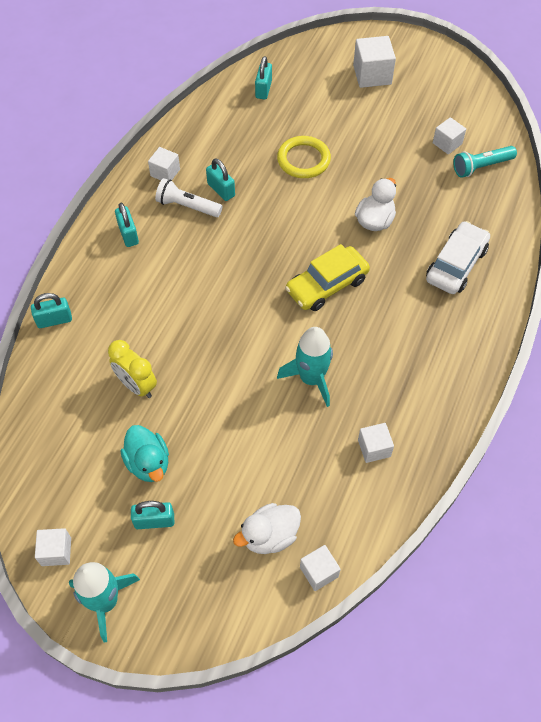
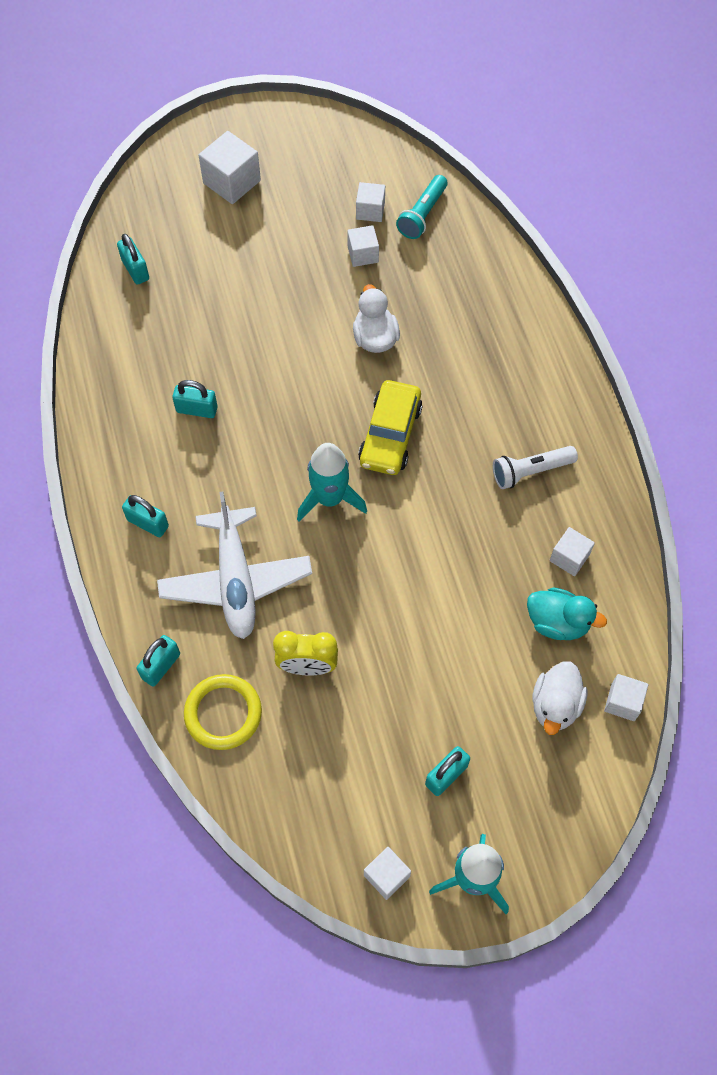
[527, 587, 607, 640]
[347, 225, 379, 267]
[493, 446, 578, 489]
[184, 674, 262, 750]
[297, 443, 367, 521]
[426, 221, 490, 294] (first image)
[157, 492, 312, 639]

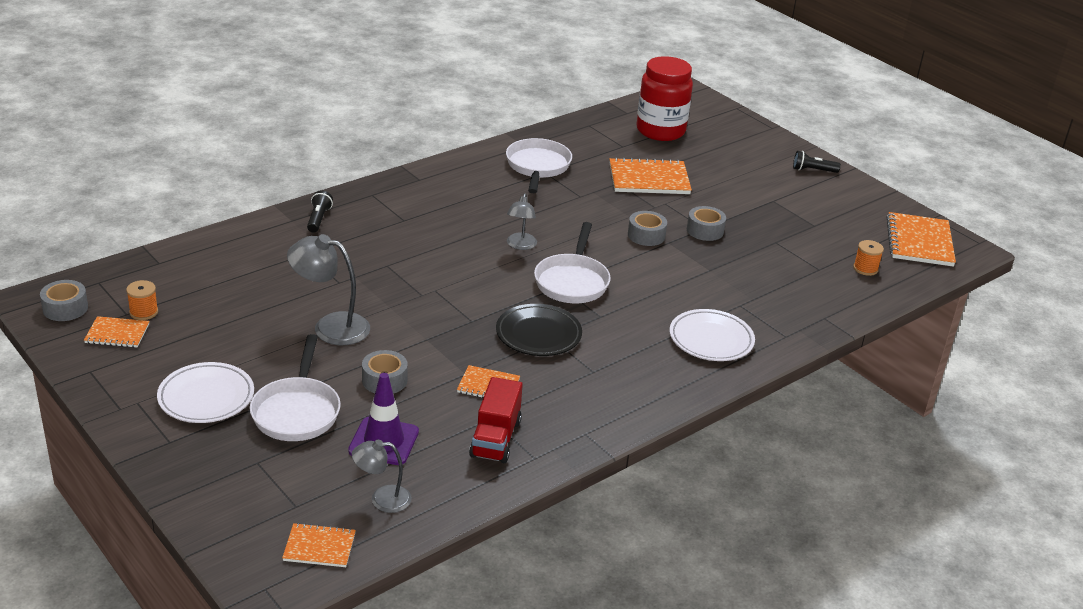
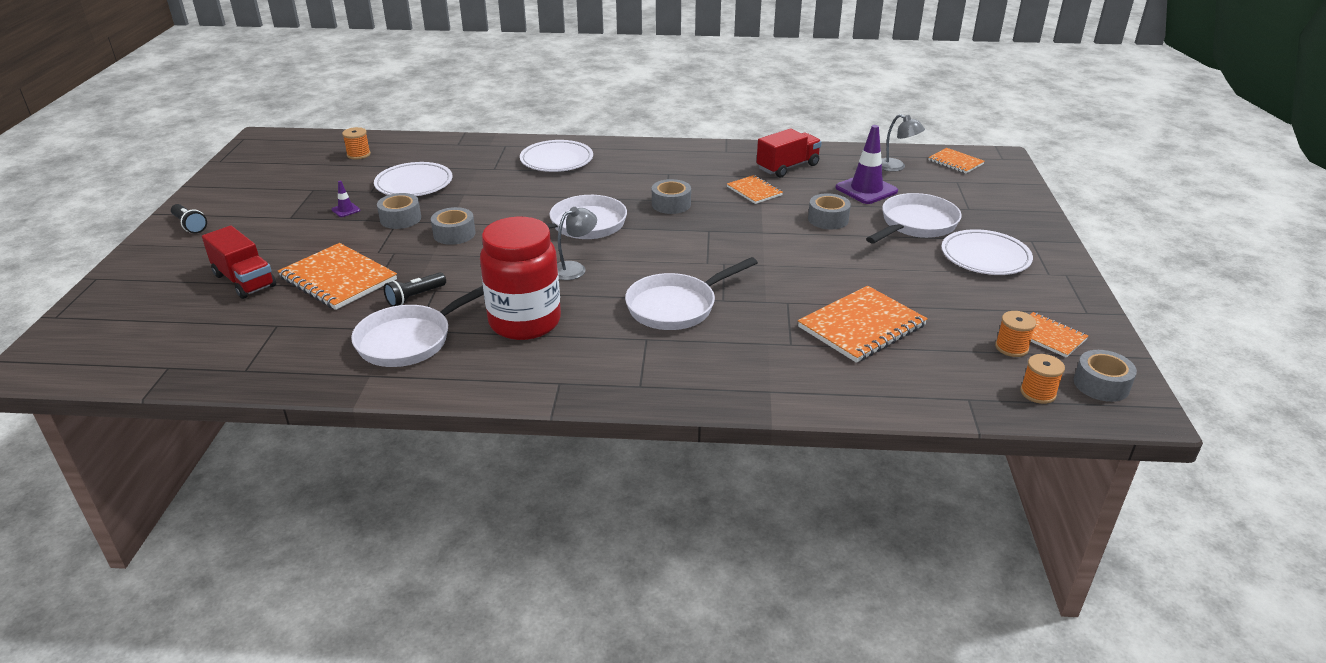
[287, 234, 370, 345] (first image)
[384, 272, 446, 307]
[652, 179, 691, 214]
[480, 217, 561, 340]
[798, 286, 928, 363]
[202, 226, 276, 299]
[332, 181, 360, 217]
[374, 162, 452, 196]
[625, 257, 758, 330]
[1020, 354, 1065, 404]

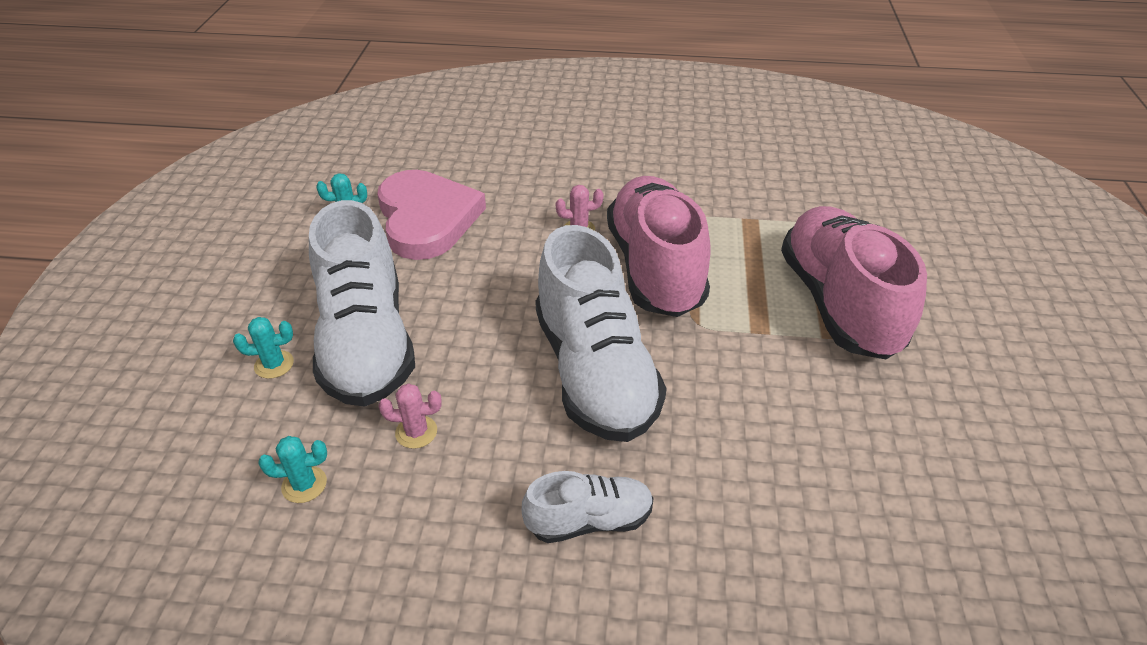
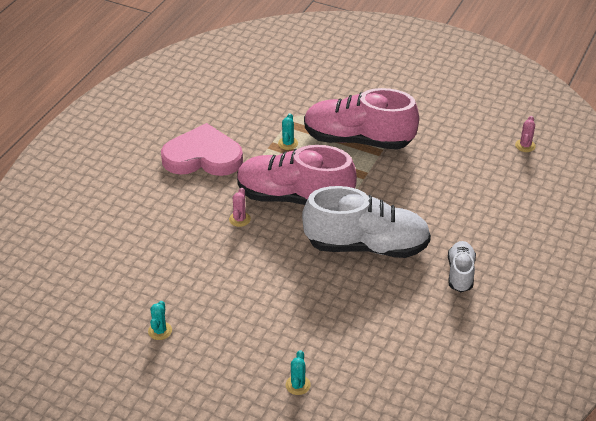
[278, 113, 298, 150]
[309, 200, 415, 407] (first image)
[161, 123, 243, 176]
[515, 116, 536, 152]

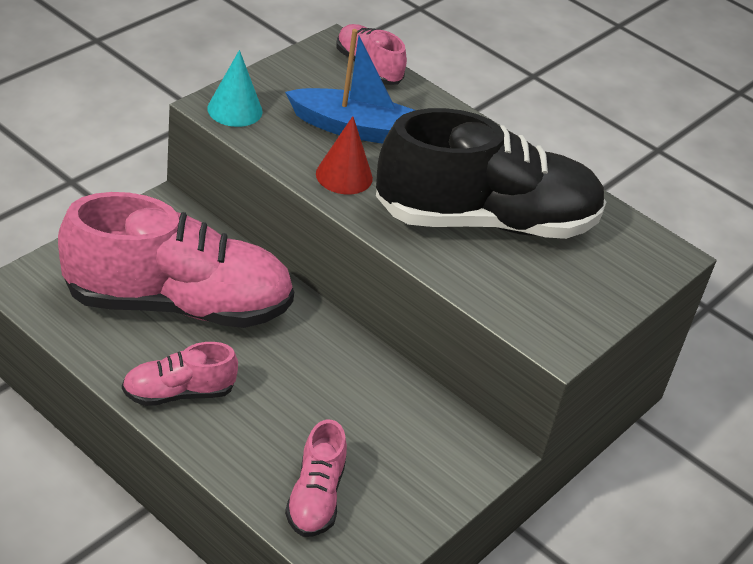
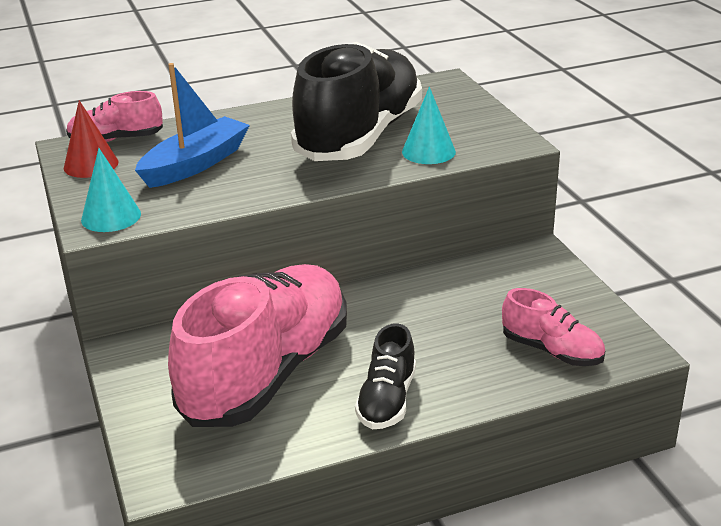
[355, 323, 416, 429]
[64, 100, 118, 178]
[402, 87, 456, 164]

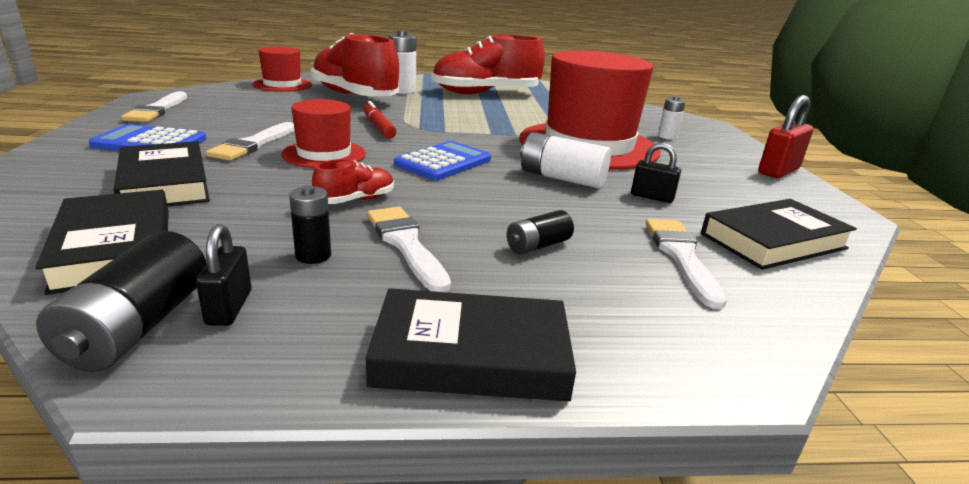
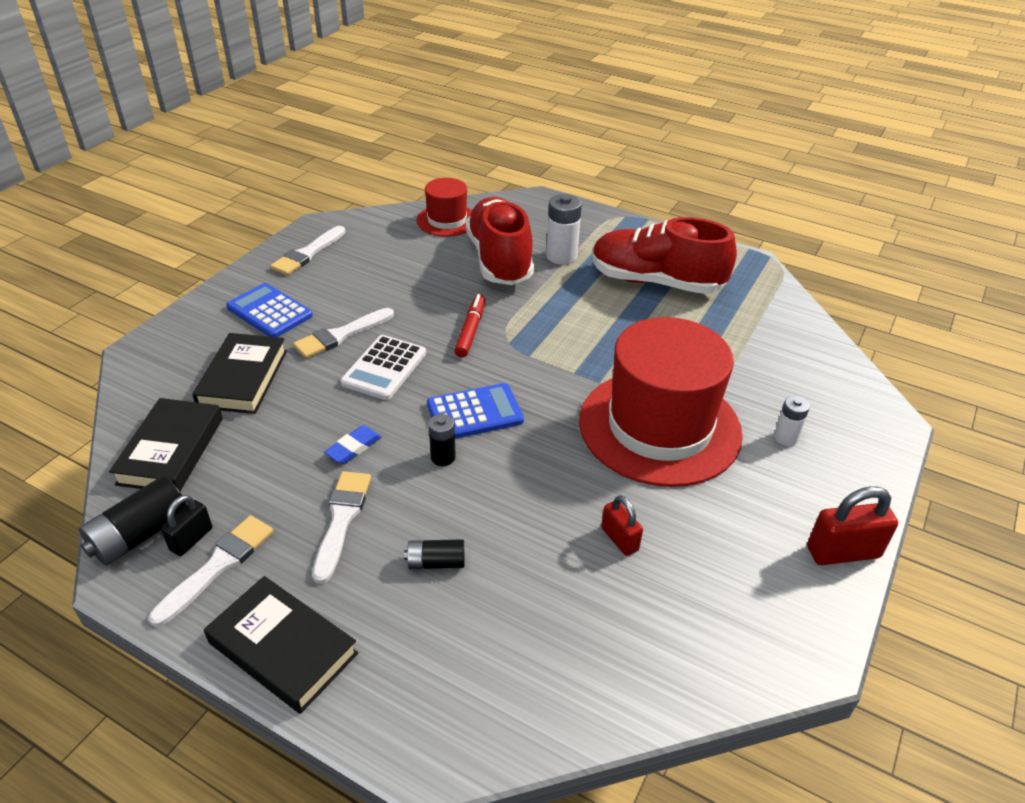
[340, 335, 426, 400]
[429, 414, 456, 466]
[324, 425, 382, 464]
[520, 132, 611, 188] (first image)
[601, 495, 643, 556]
[149, 515, 274, 627]
[701, 199, 857, 270] (first image)

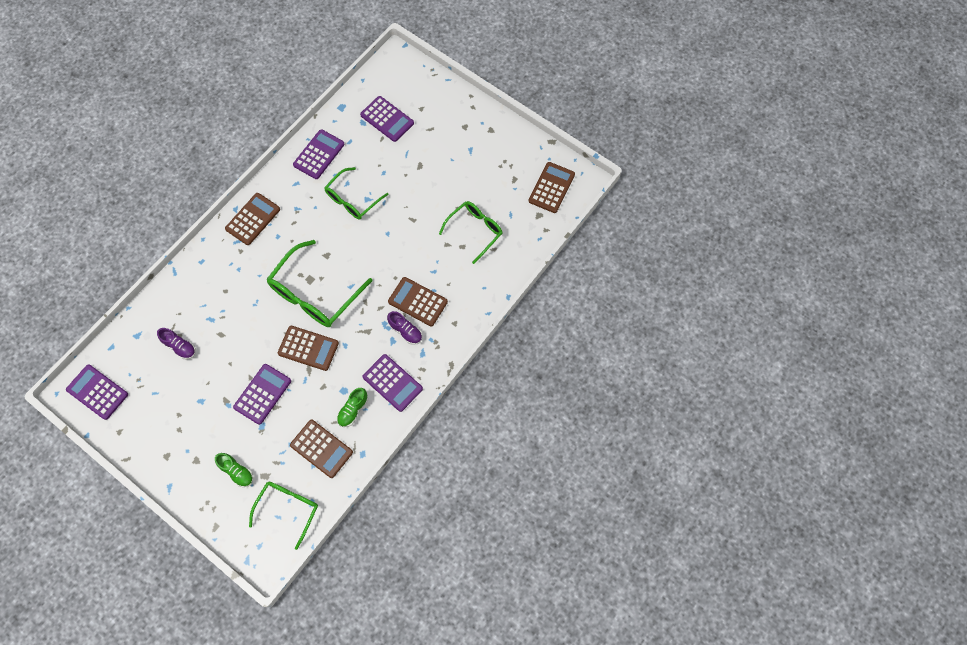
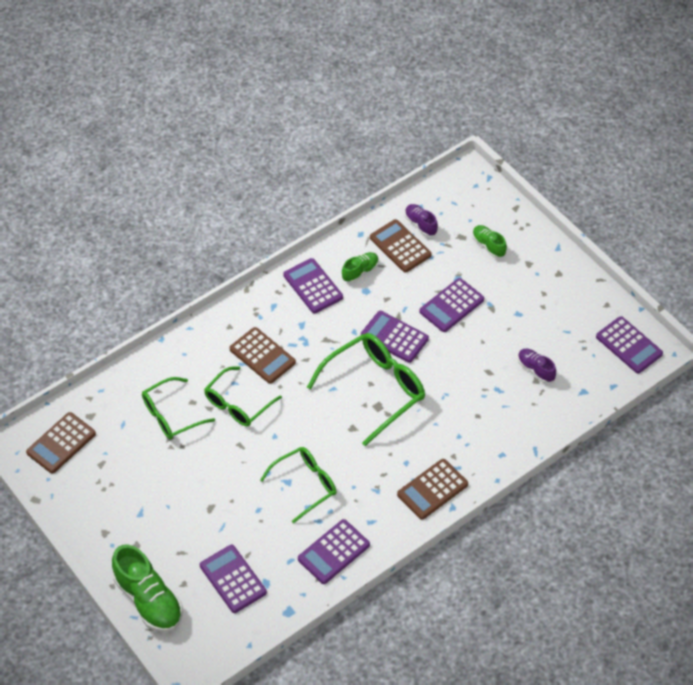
[204, 366, 282, 427]
[361, 311, 429, 363]
[405, 204, 438, 236]
[112, 545, 183, 632]

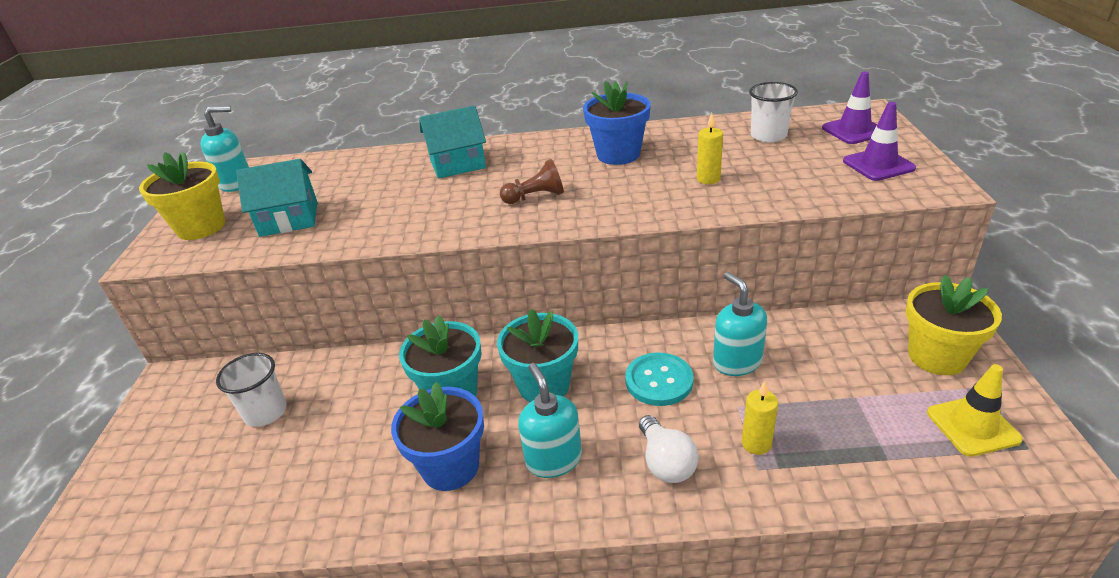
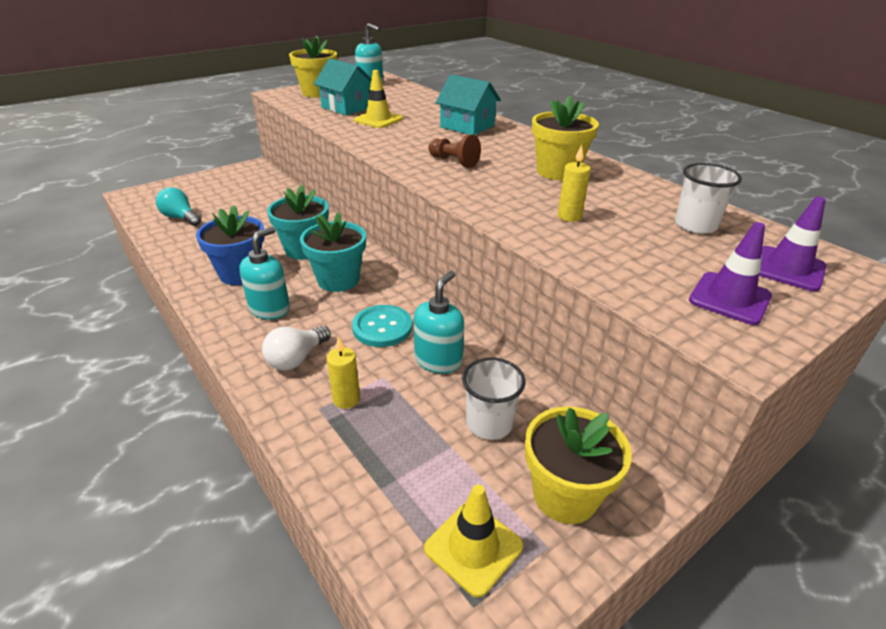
[462, 358, 526, 440]
[532, 96, 599, 180]
[156, 187, 201, 226]
[354, 70, 403, 128]

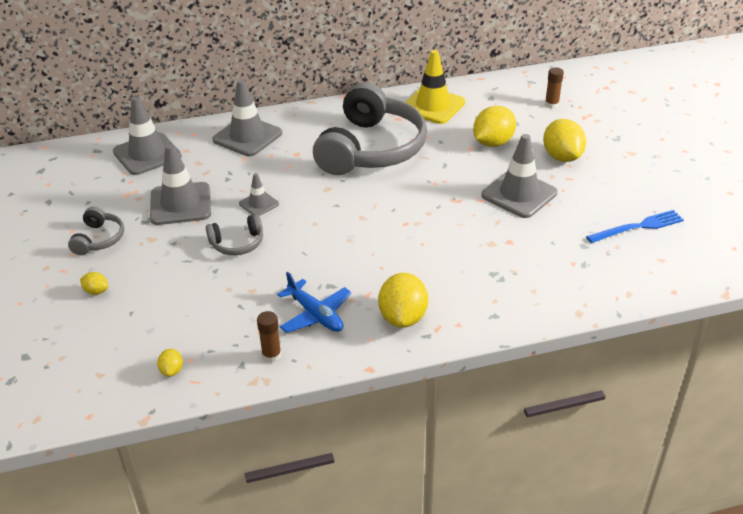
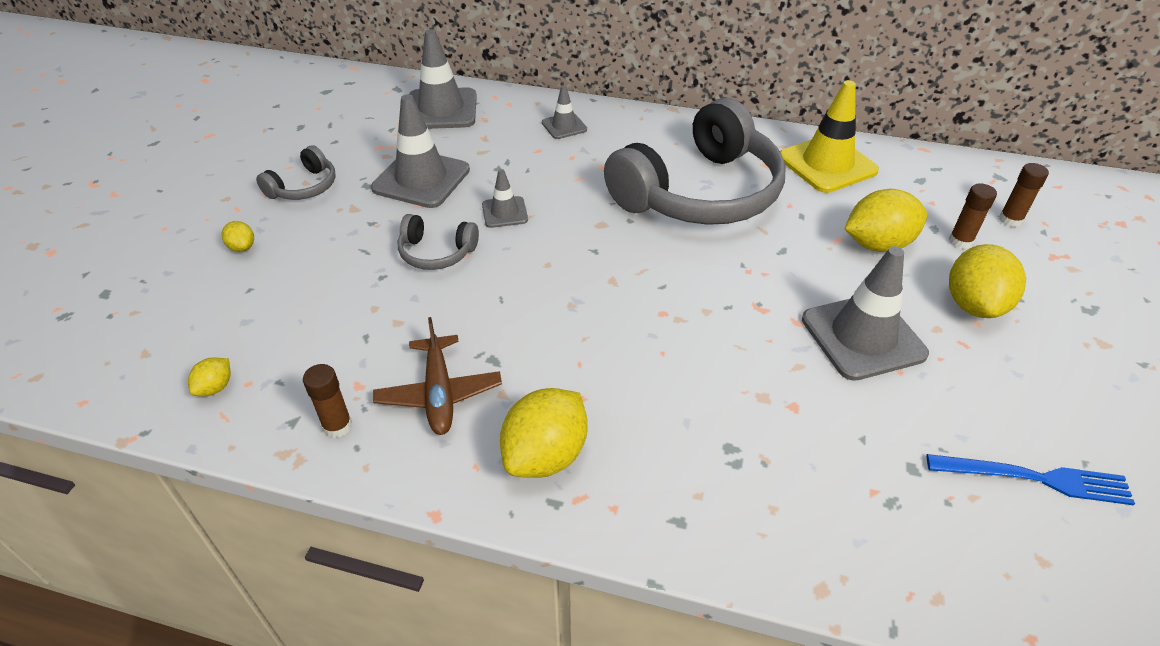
[542, 85, 587, 139]
[373, 317, 502, 435]
[949, 184, 997, 249]

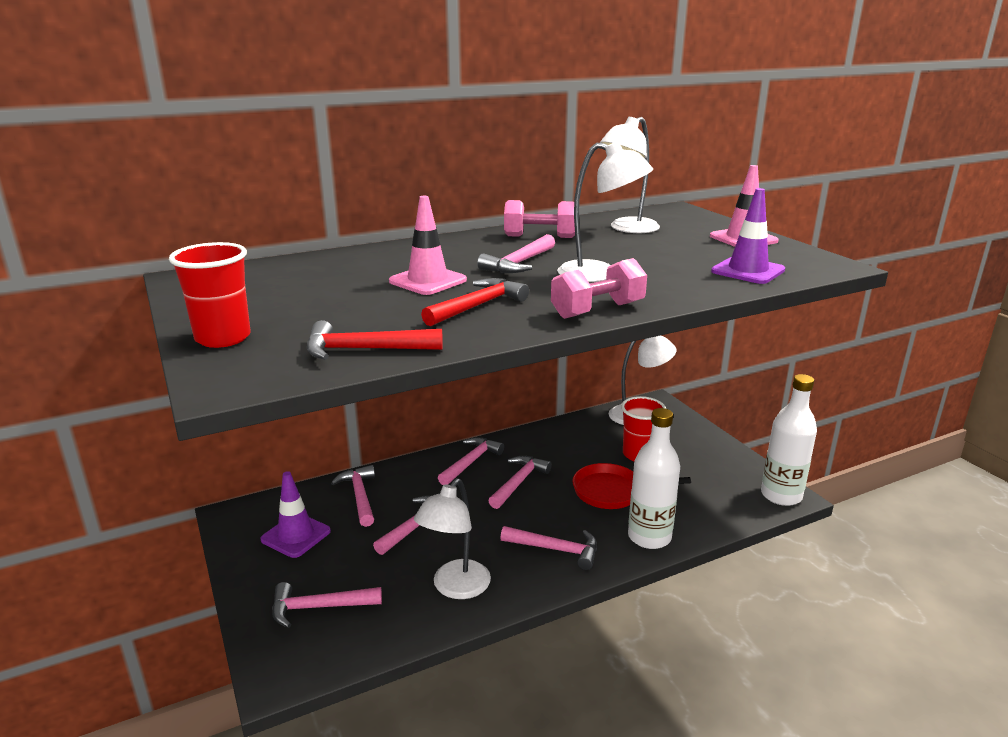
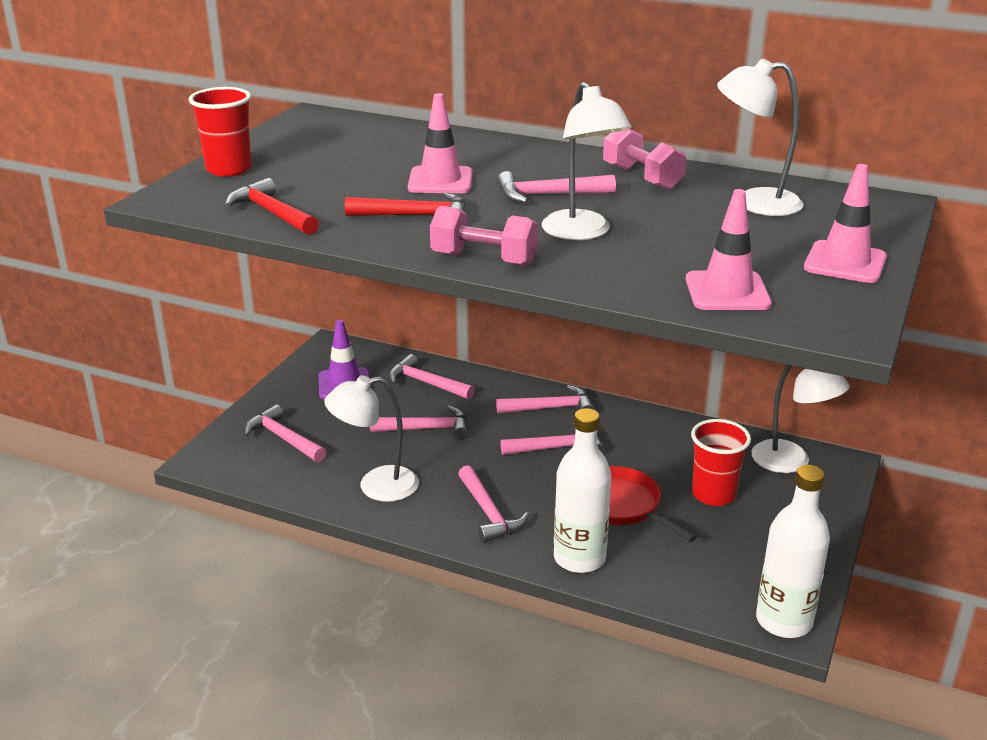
[389, 354, 475, 399]
[686, 189, 772, 310]

